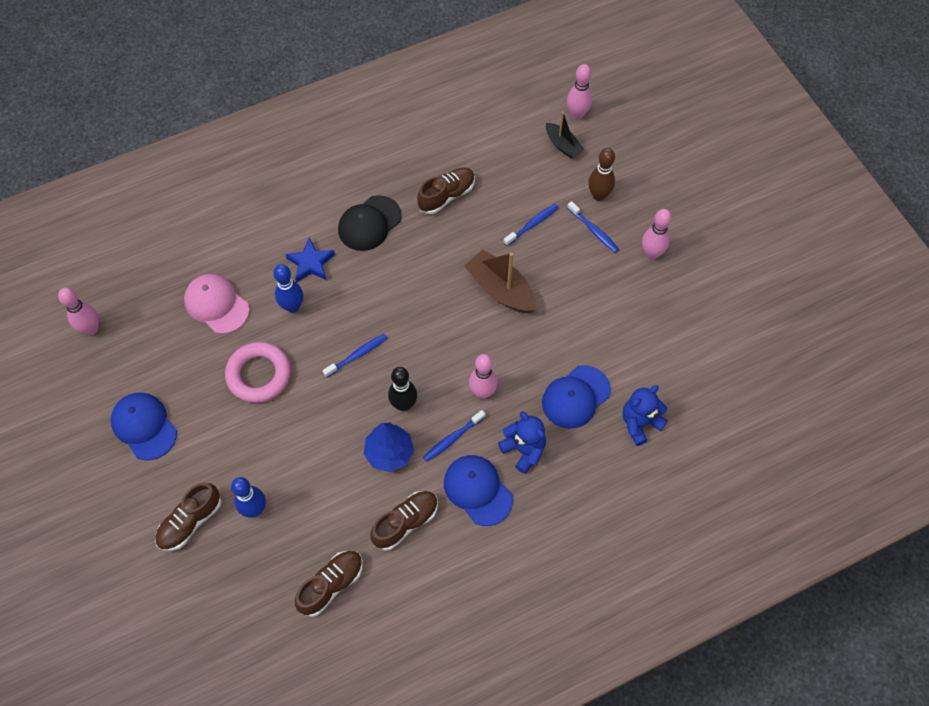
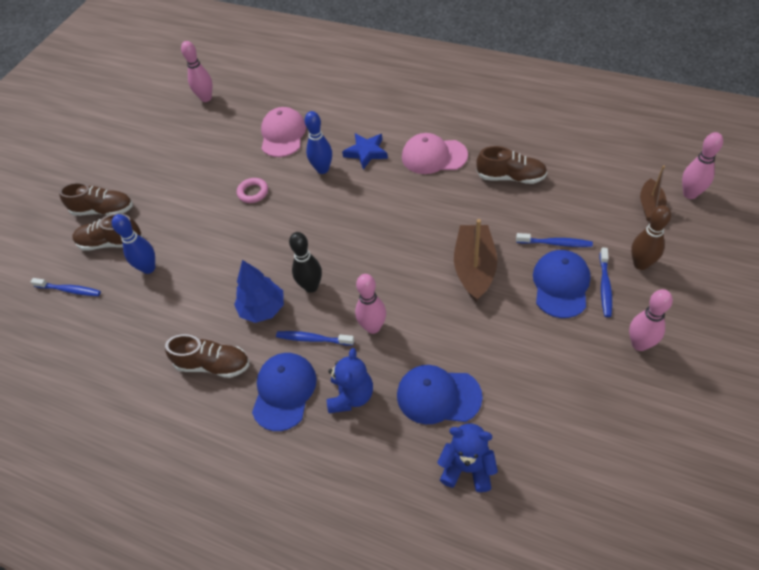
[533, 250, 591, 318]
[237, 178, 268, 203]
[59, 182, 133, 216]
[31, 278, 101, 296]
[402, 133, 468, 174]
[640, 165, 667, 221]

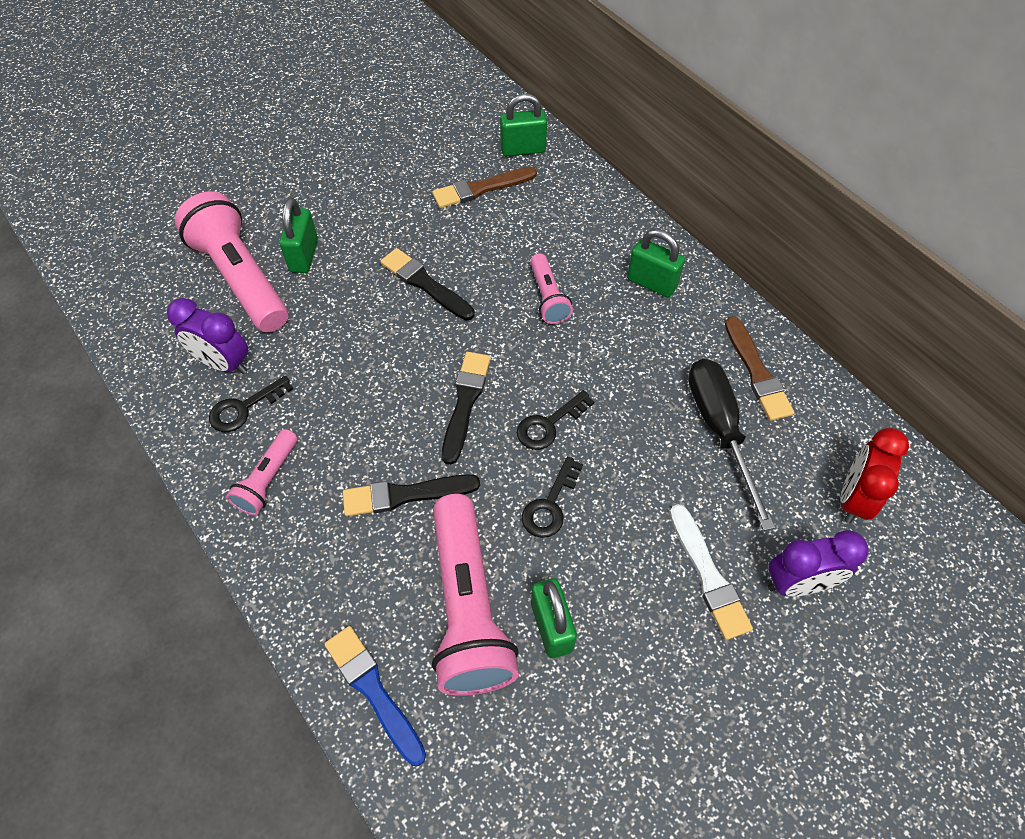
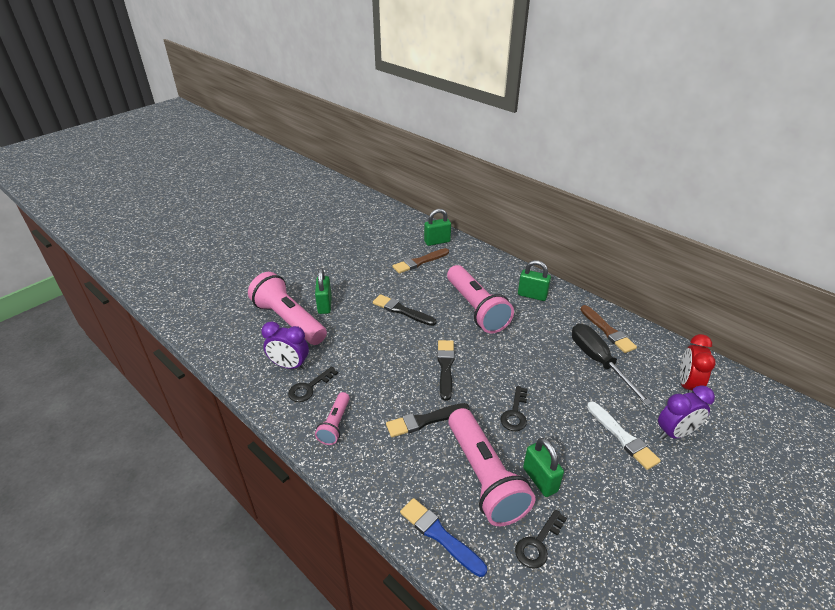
[515, 509, 567, 569]
[447, 265, 514, 333]

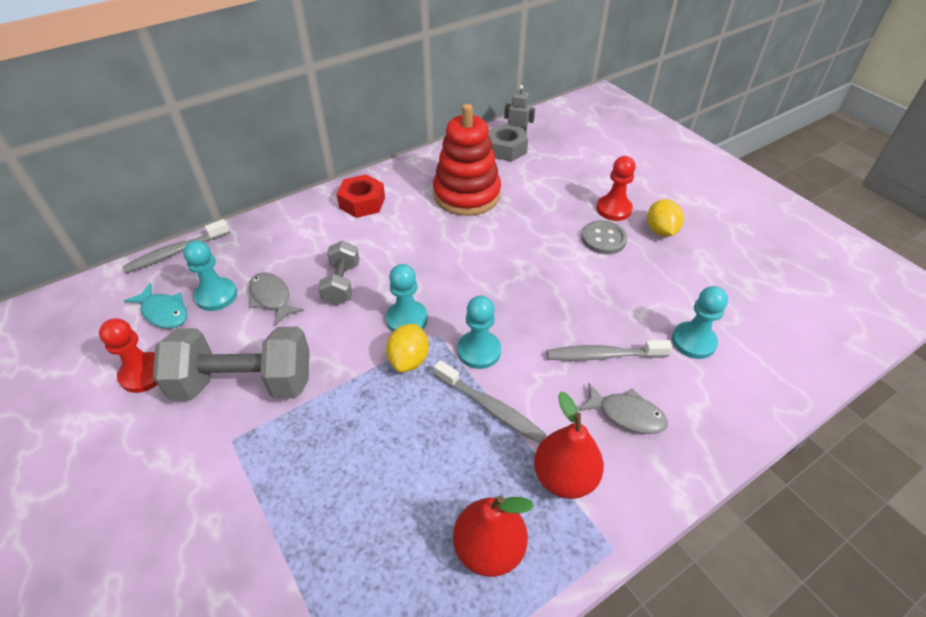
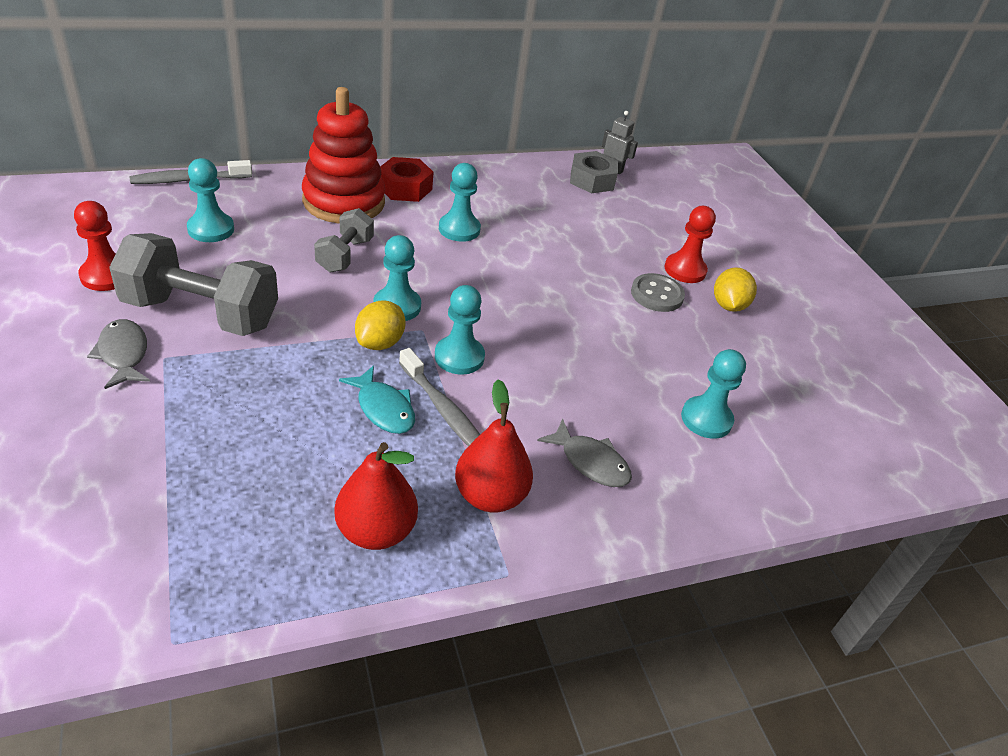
[339, 365, 415, 434]
[87, 319, 150, 389]
[302, 87, 385, 224]
[546, 340, 672, 361] (first image)
[439, 163, 481, 242]

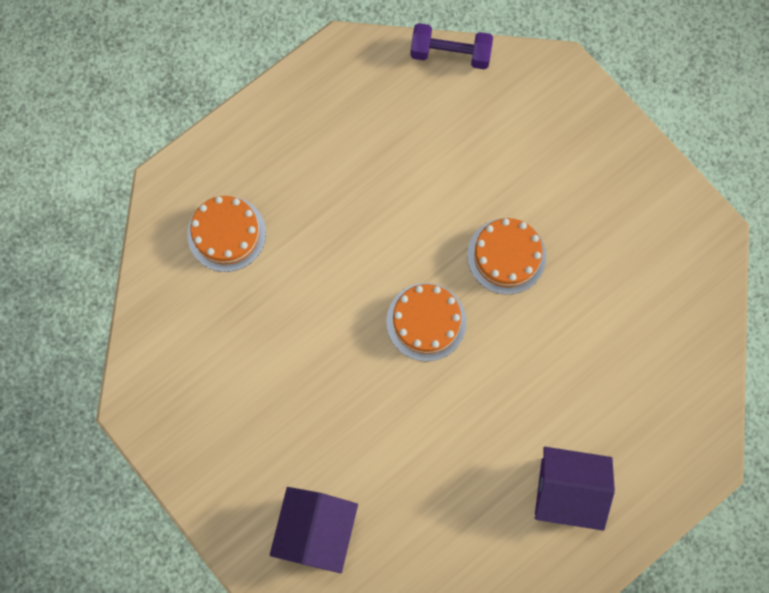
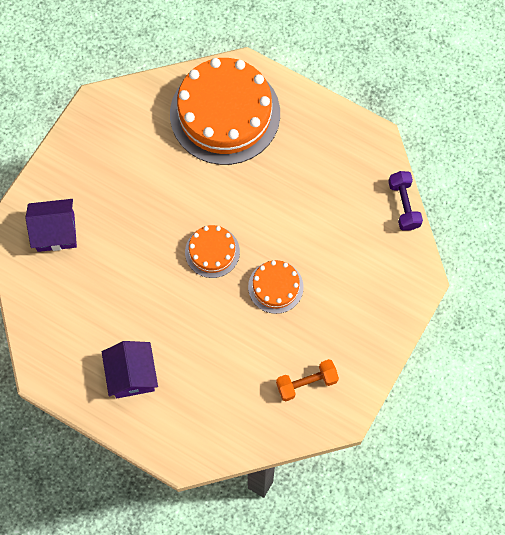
[170, 58, 280, 165]
[276, 359, 339, 401]

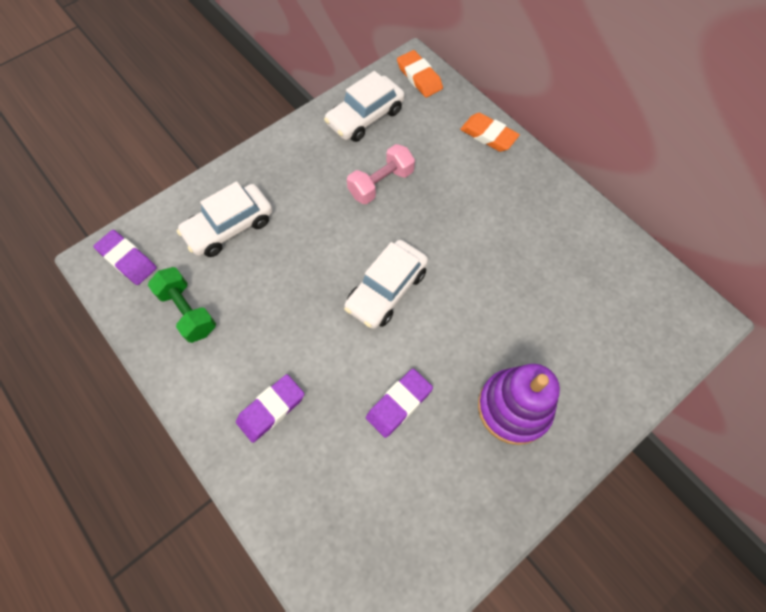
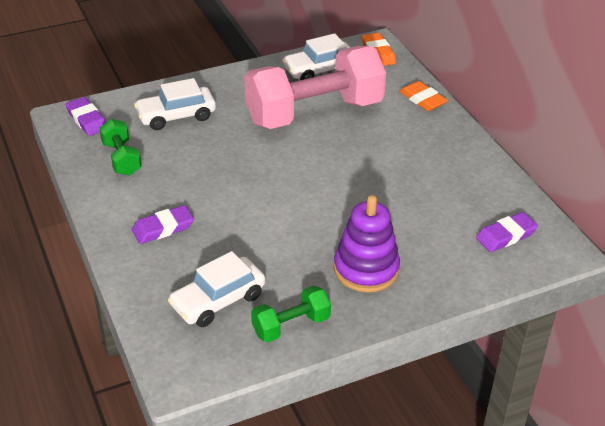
[168, 251, 265, 327]
[244, 46, 386, 129]
[476, 212, 538, 252]
[251, 286, 331, 342]

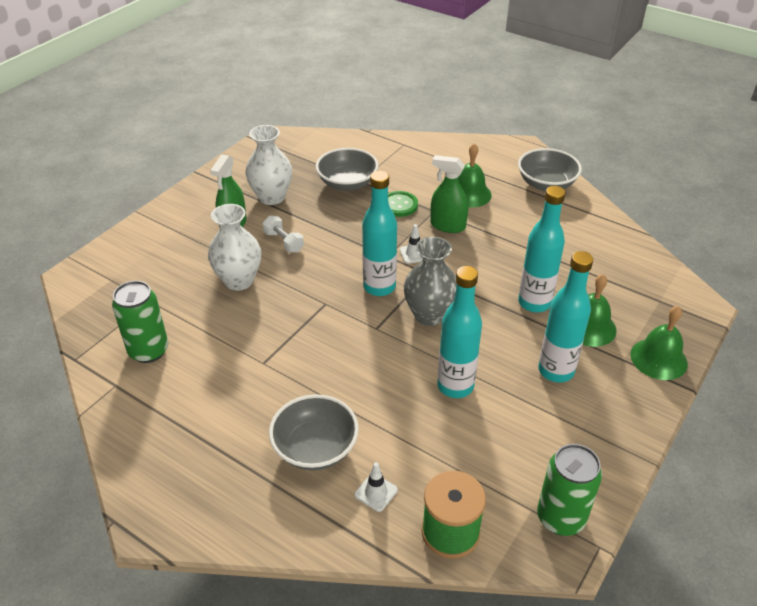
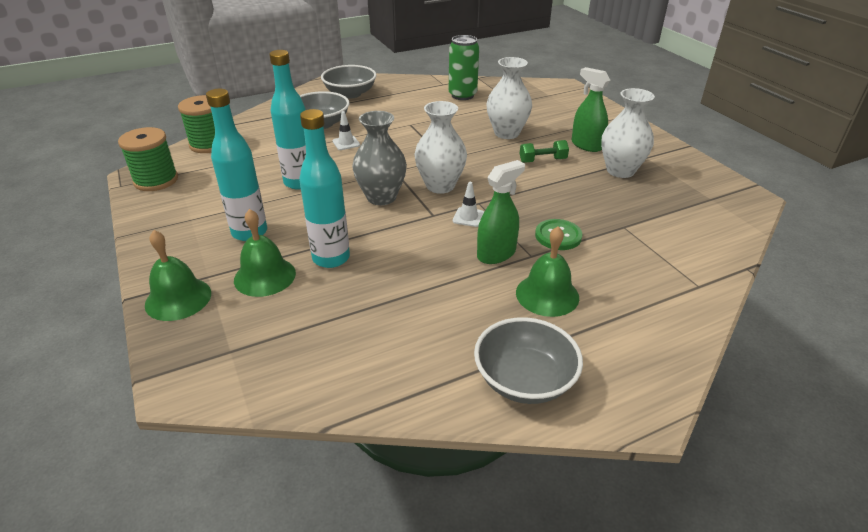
[520, 140, 569, 163]
[321, 65, 377, 99]
[332, 111, 360, 150]
[414, 101, 467, 194]
[118, 127, 178, 191]

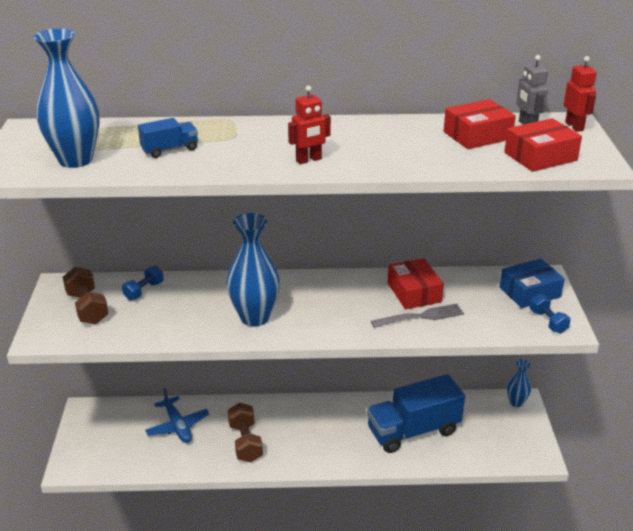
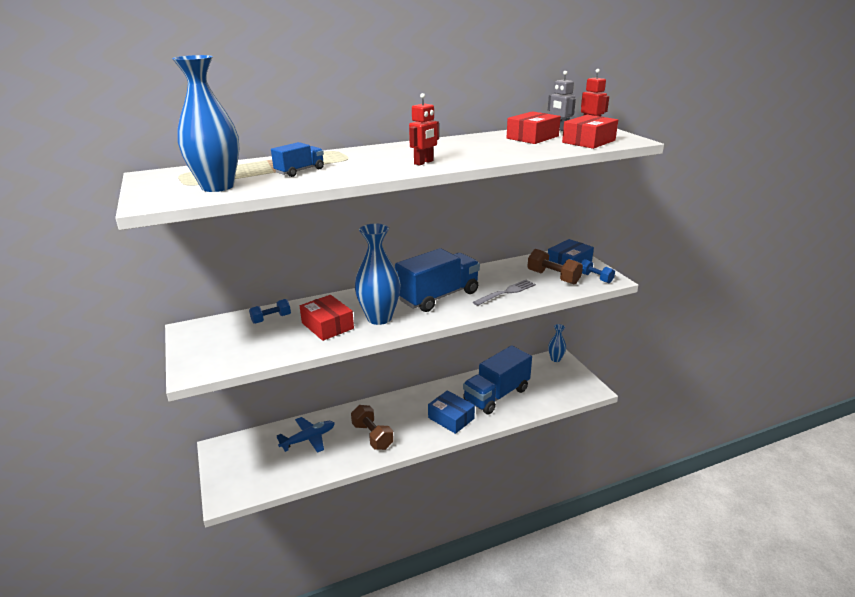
[527, 249, 583, 284]
[249, 299, 291, 324]
[277, 417, 335, 453]
[300, 295, 354, 341]
[395, 248, 480, 312]
[428, 390, 475, 434]

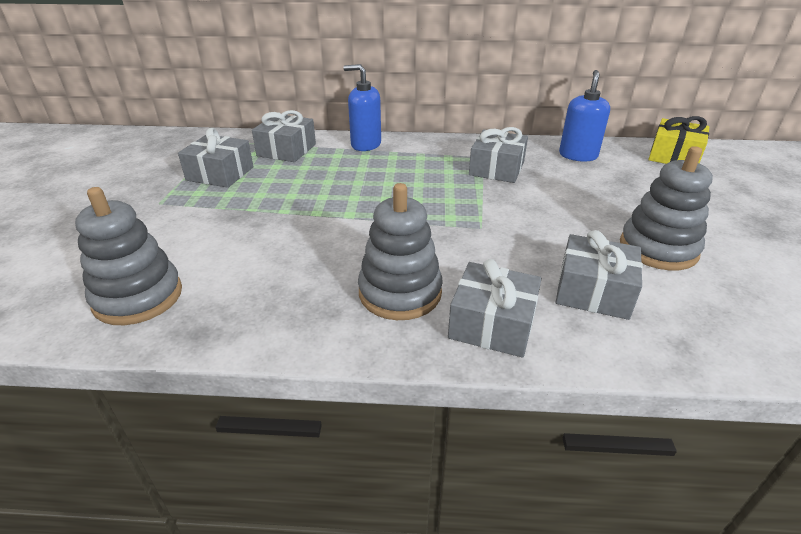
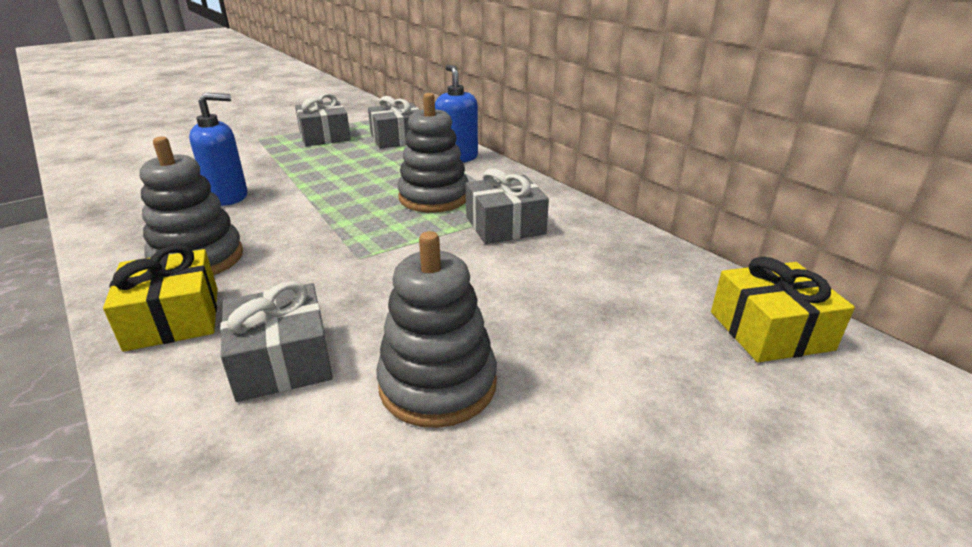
[398, 93, 469, 213]
[103, 245, 218, 352]
[189, 93, 247, 206]

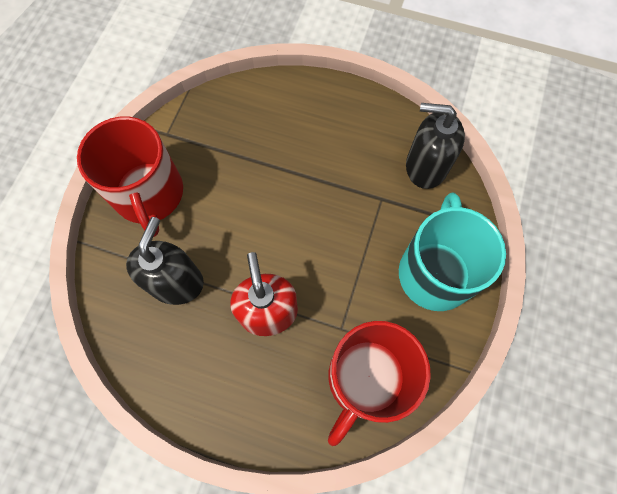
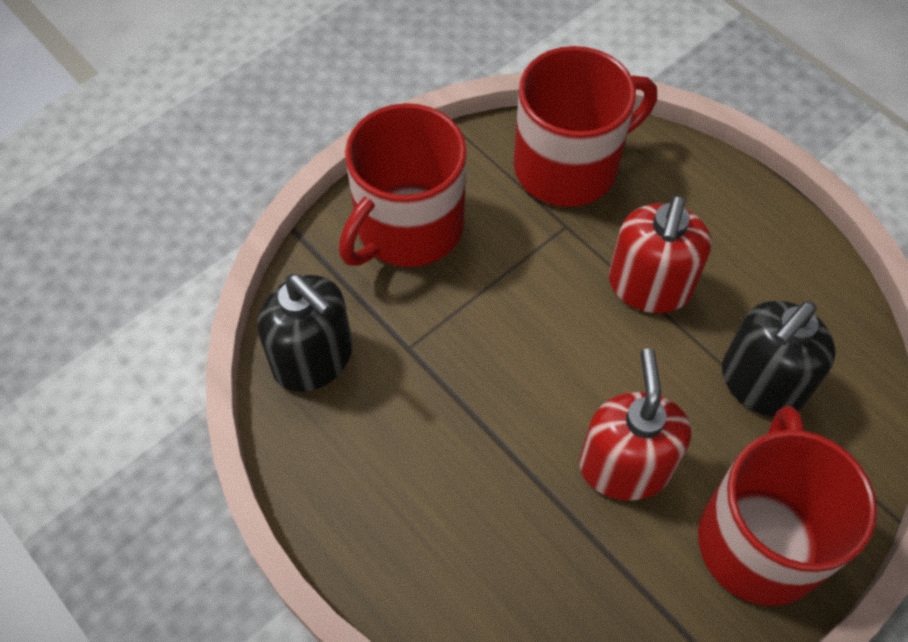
[339, 103, 466, 267]
[579, 348, 691, 500]

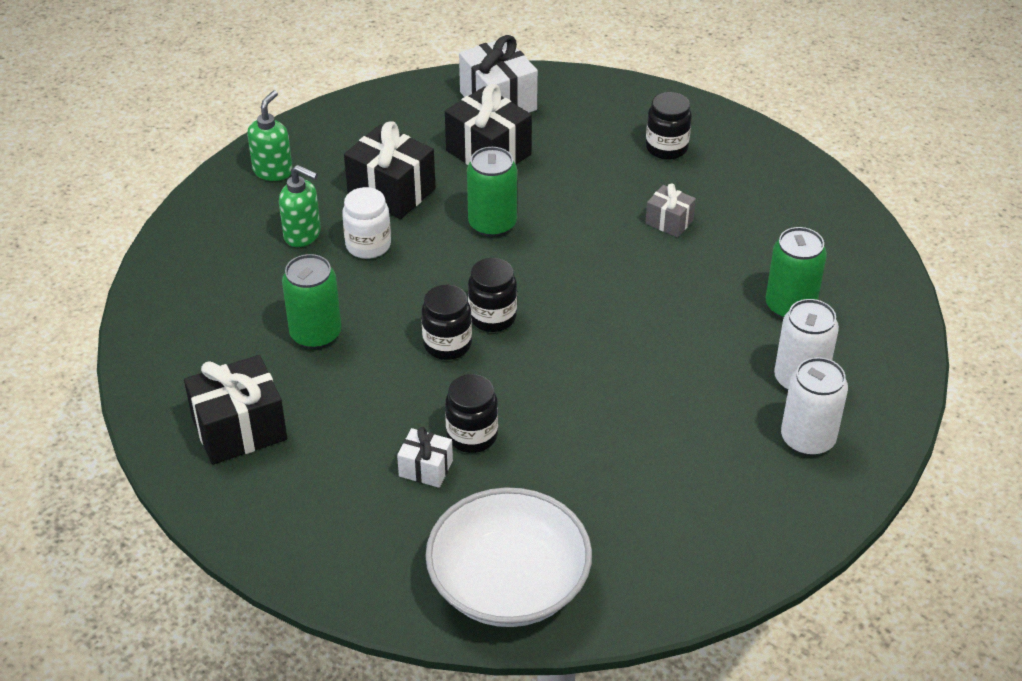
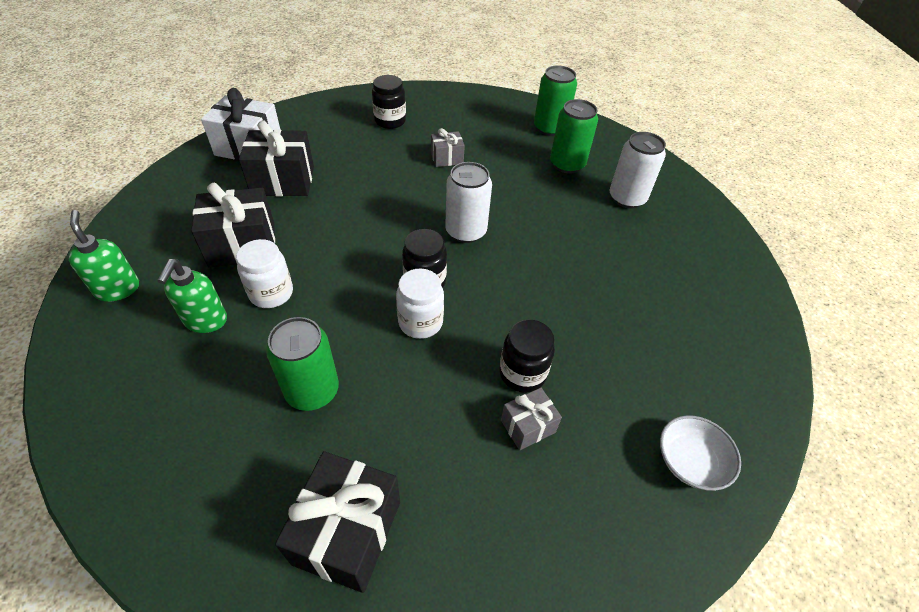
[157, 259, 227, 333]
[501, 388, 562, 450]
[396, 269, 444, 339]
[660, 415, 741, 491]
[534, 65, 577, 136]
[445, 162, 492, 243]

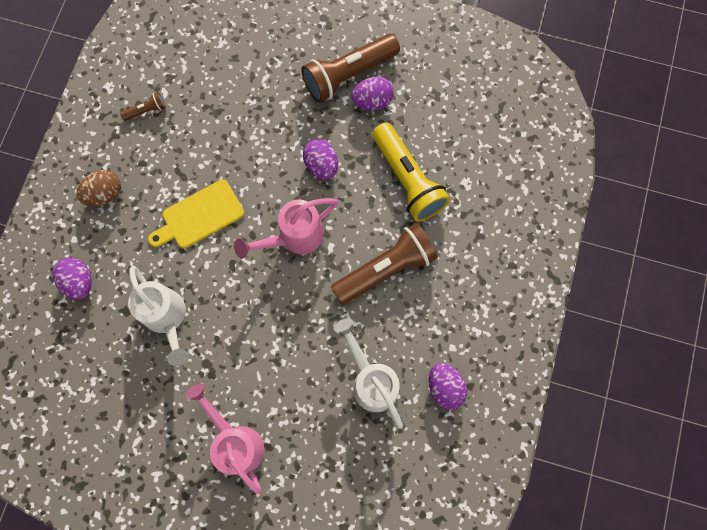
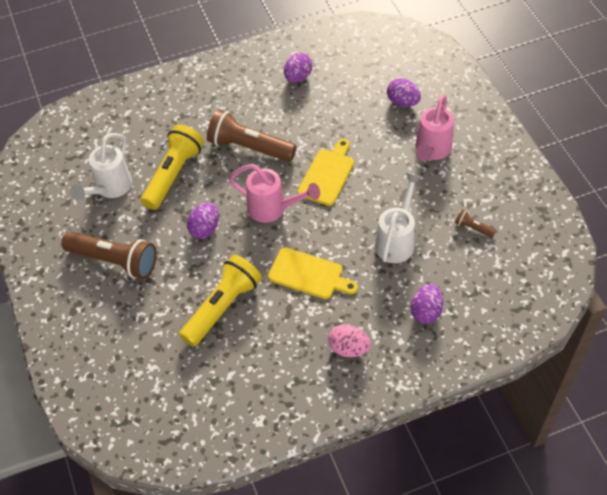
[328, 324, 371, 357]
[455, 210, 496, 238]
[70, 133, 132, 201]
[387, 78, 421, 107]
[179, 255, 262, 347]
[297, 139, 354, 206]

